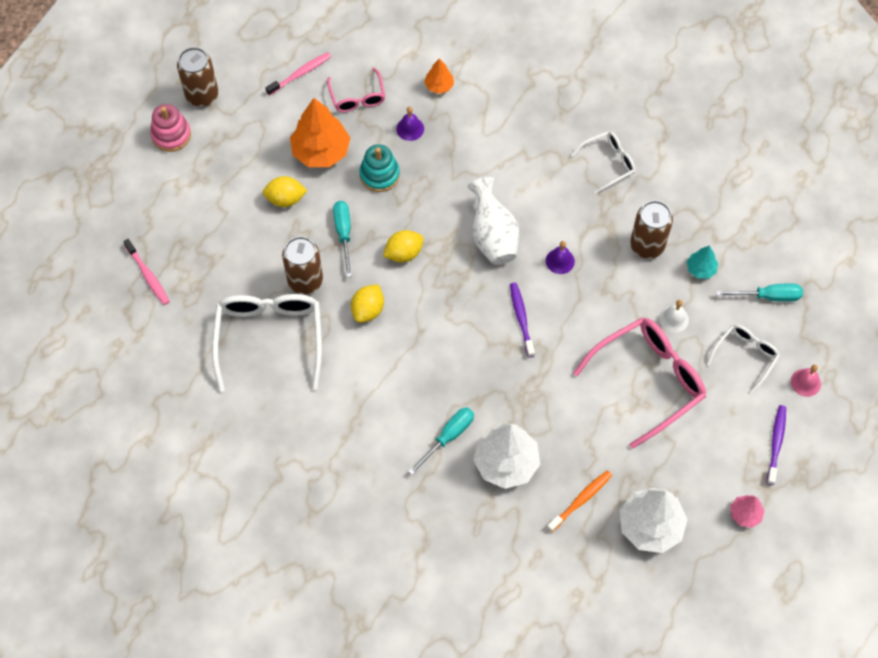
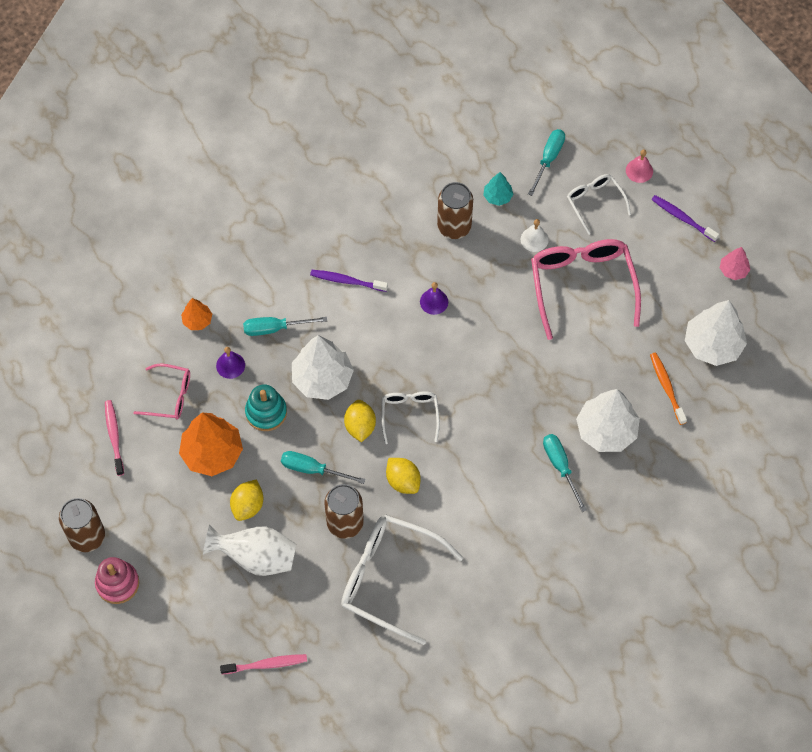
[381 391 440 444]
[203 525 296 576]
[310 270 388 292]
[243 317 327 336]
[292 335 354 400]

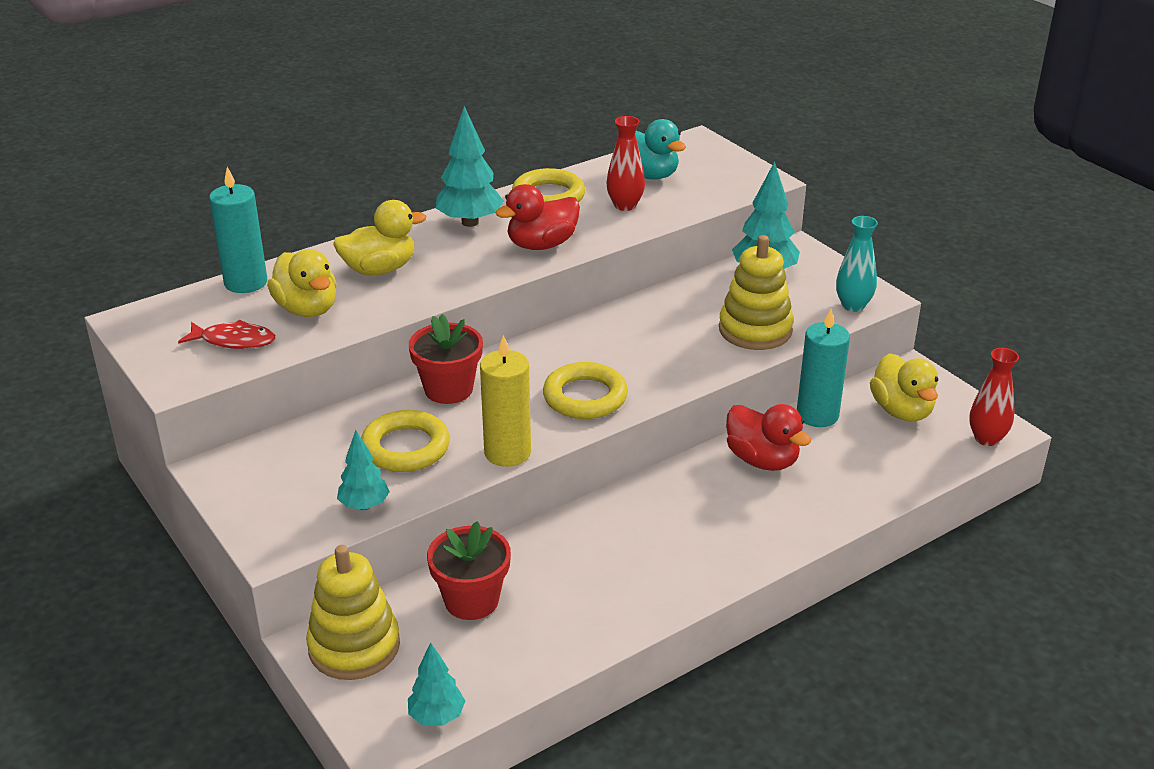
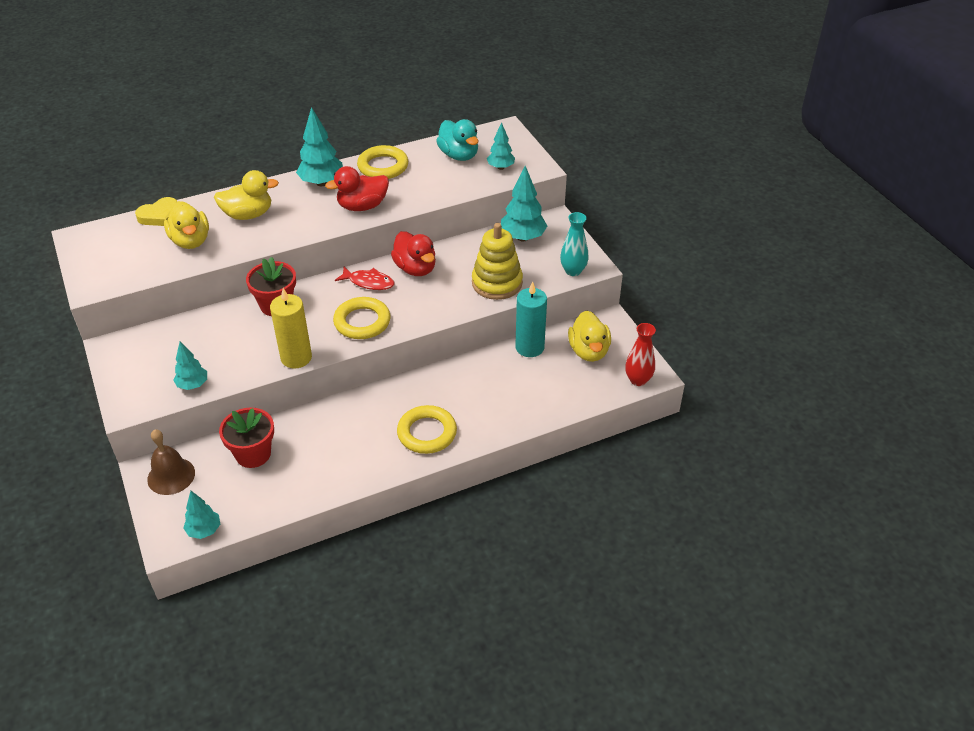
[607 116 645 211] (first image)
[135 197 177 226]
[335 267 395 290]
[391 231 436 276]
[397 405 457 454]
[147 429 195 495]
[487 122 515 170]

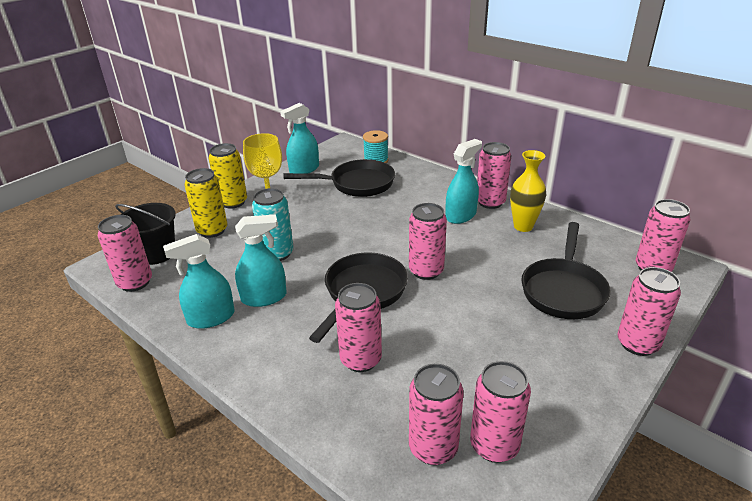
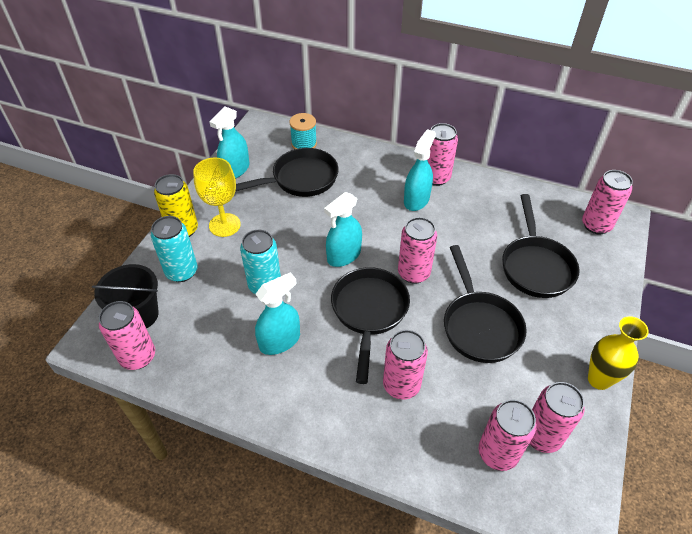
[588 316 649 390]
[151 216 197 282]
[324 192 362 267]
[617 267 681 356] (first image)
[444 245 527 363]

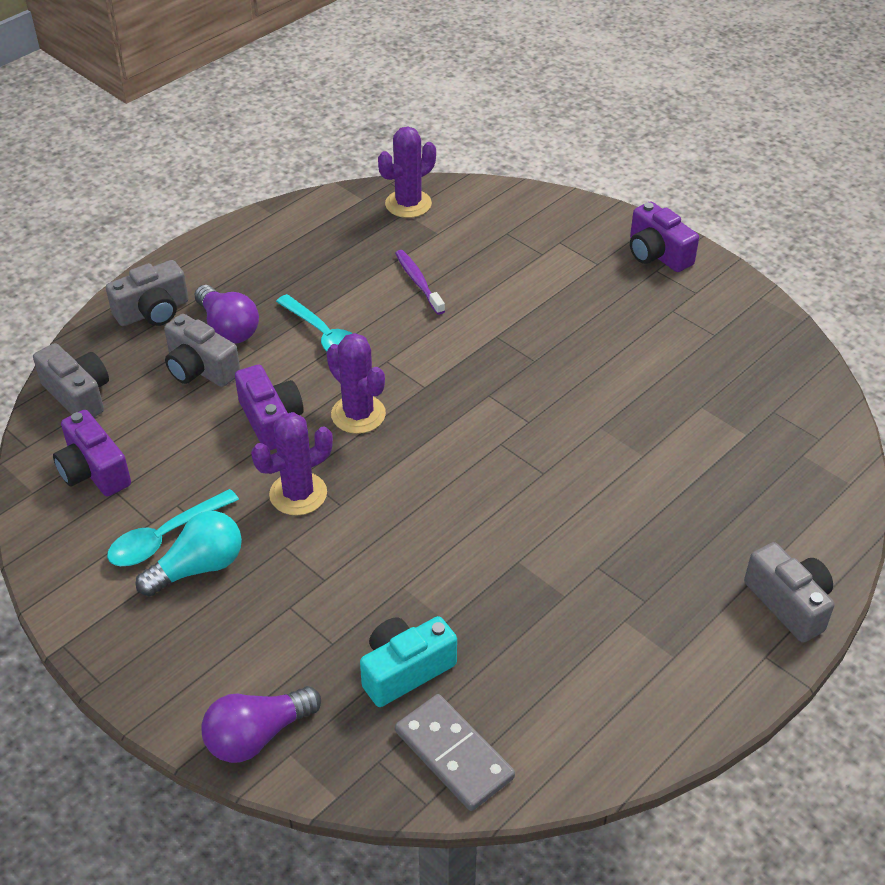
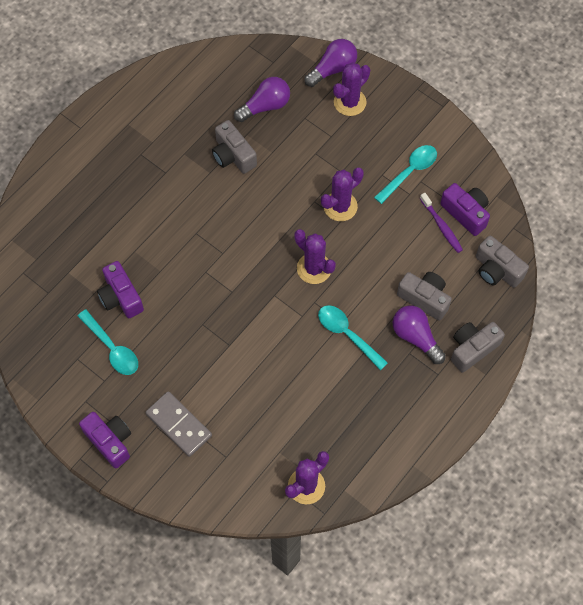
[420 193 463 253]
[97 261 144 318]
[136 511 242 596] (first image)
[212 120 257 174]
[234 77 290 122]
[146 391 212 457]
[333 62 370 116]
[78 309 138 375]

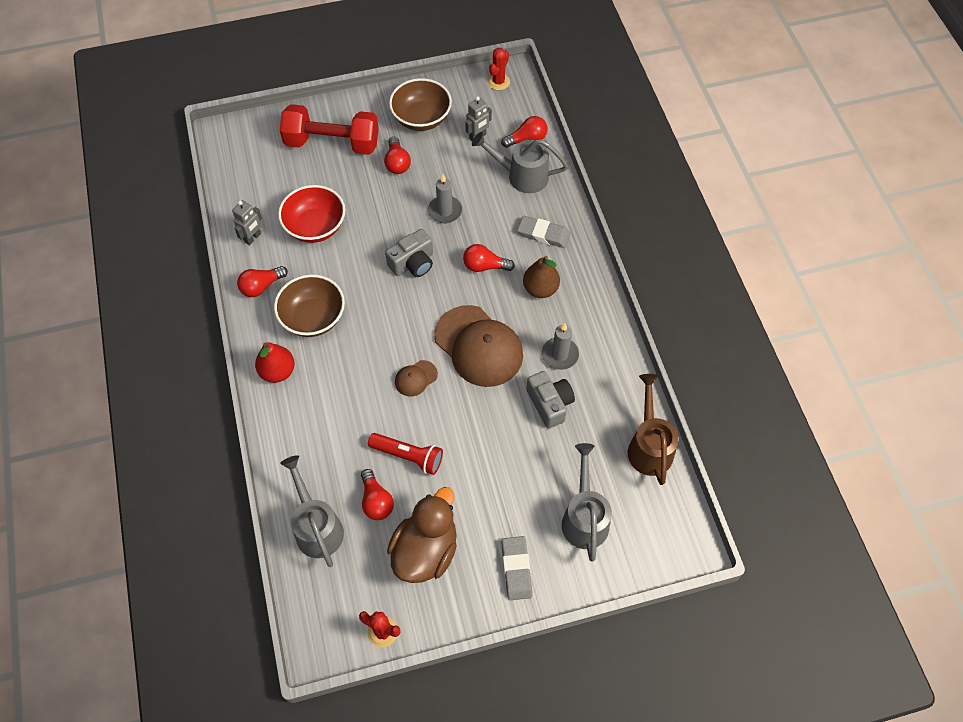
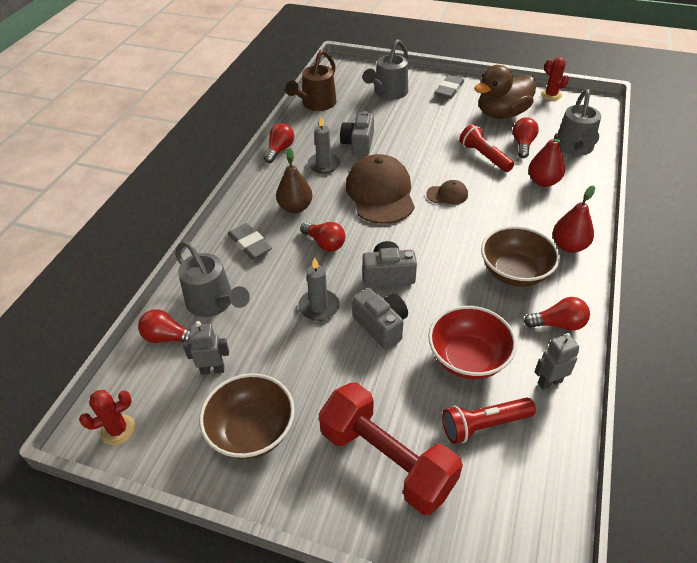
[264 123 294 163]
[528 133 565 187]
[352 288 408 349]
[442 398 536 444]

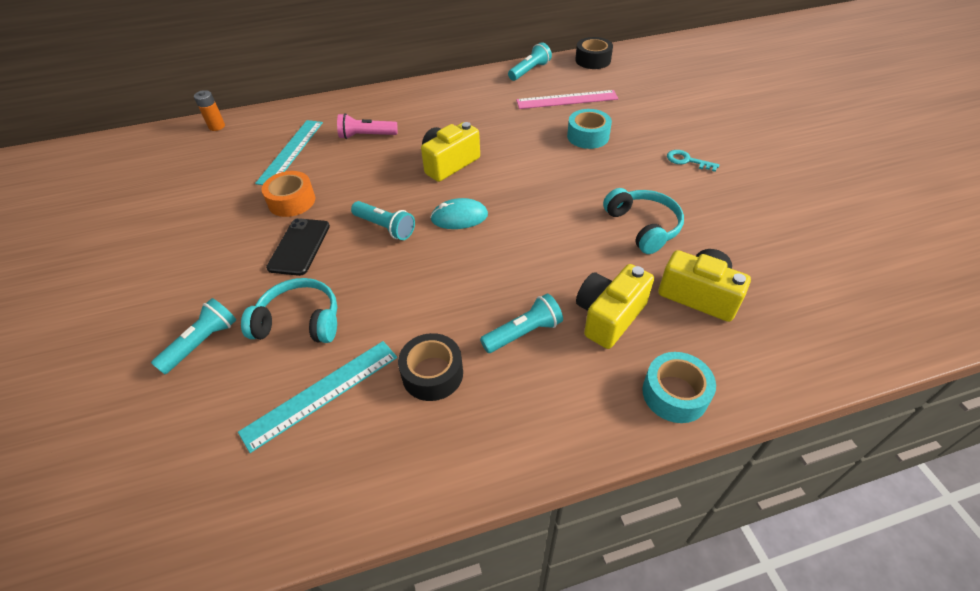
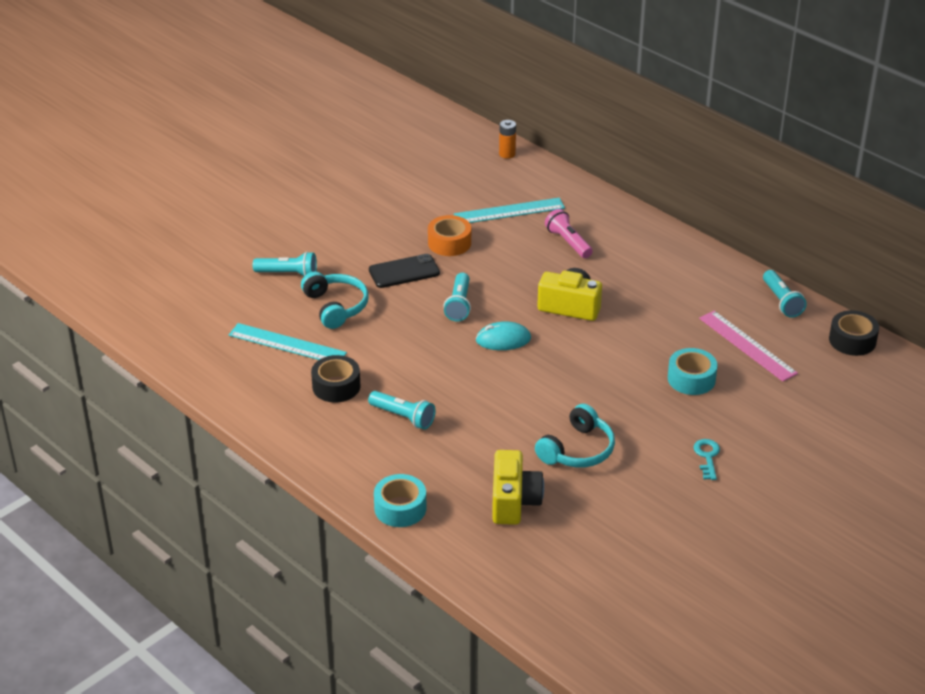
[763 270 807 318]
[476 322 531 350]
[576 264 654 349] (first image)

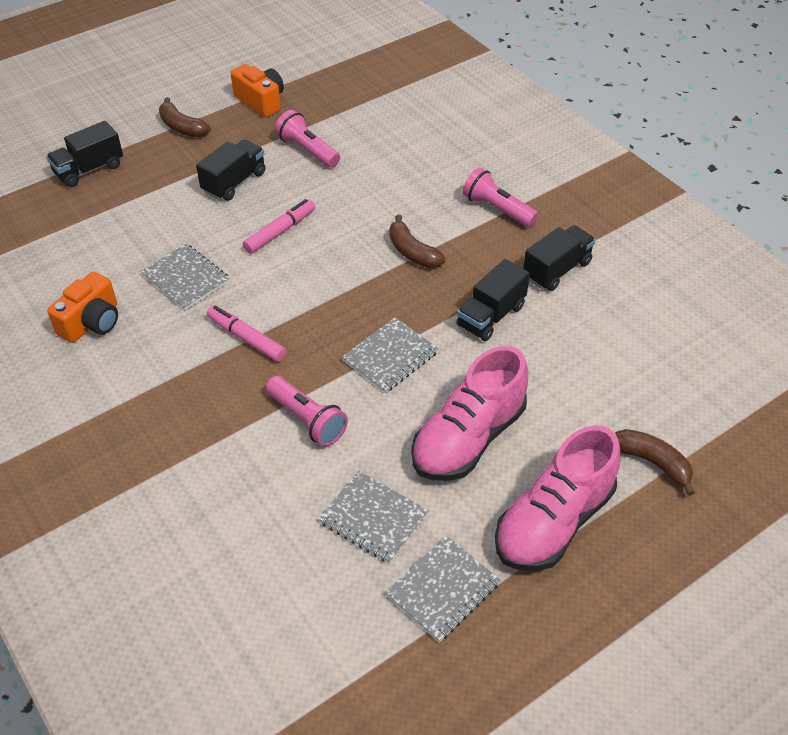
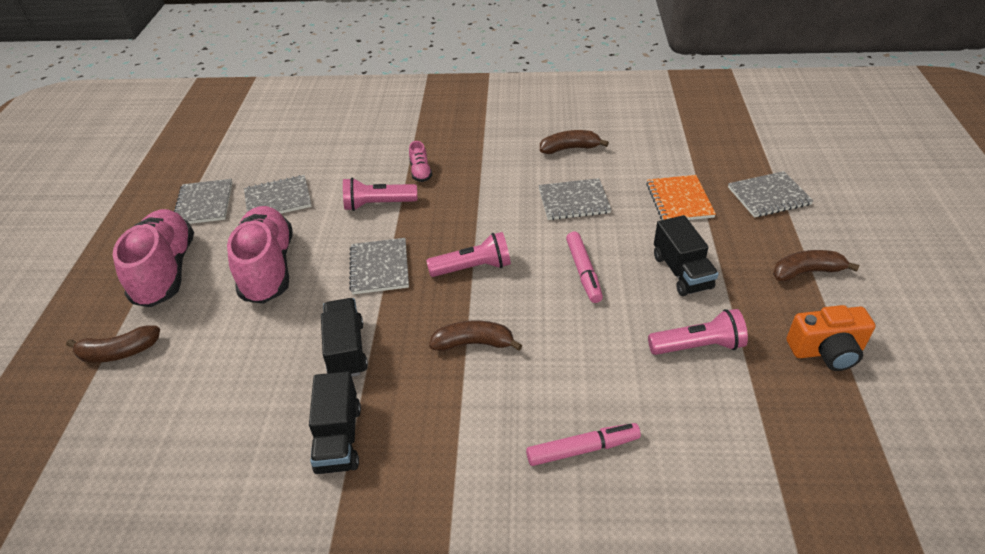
[728 171 813 218]
[426 232 511 277]
[540 130 609 154]
[526 423 641 466]
[409 141 432 182]
[646 175 716 220]

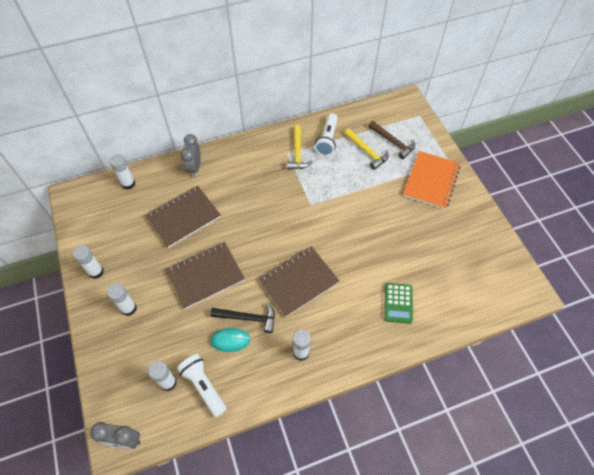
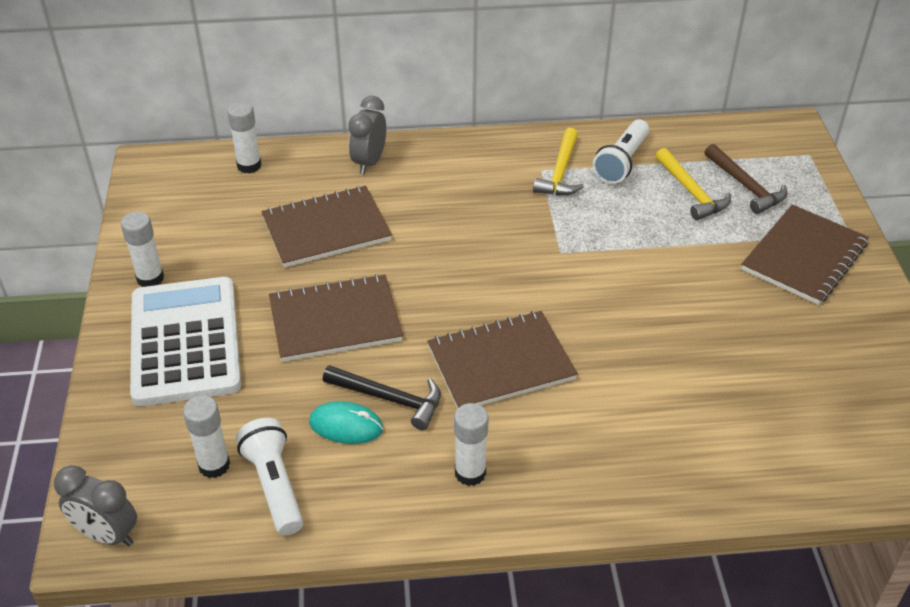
[741 204 869 305]
[130 277 241 406]
[384 283 413 324] (first image)

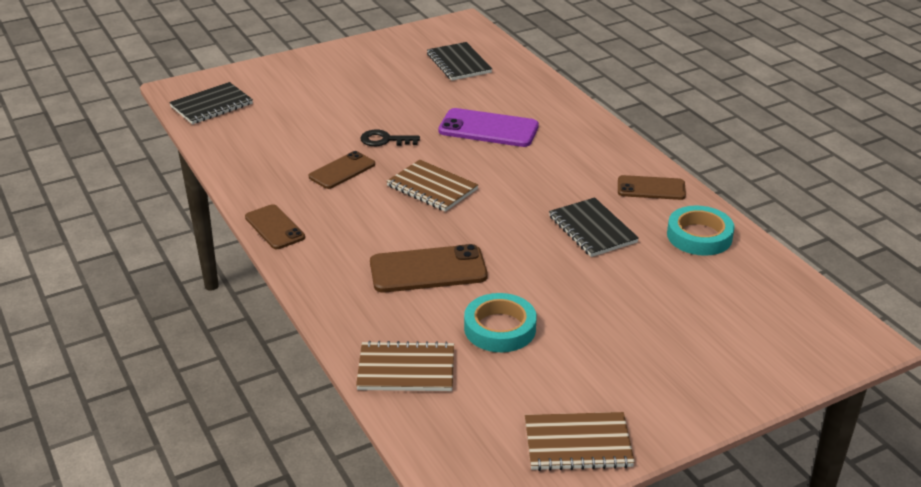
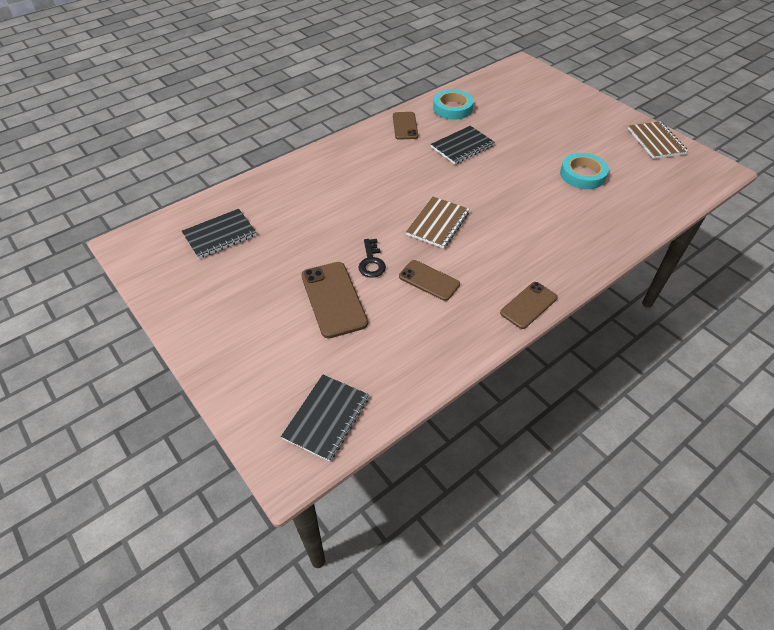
[281 375 369 462]
[438 108 539 147] (first image)
[301 262 368 338]
[356 341 454 391] (first image)

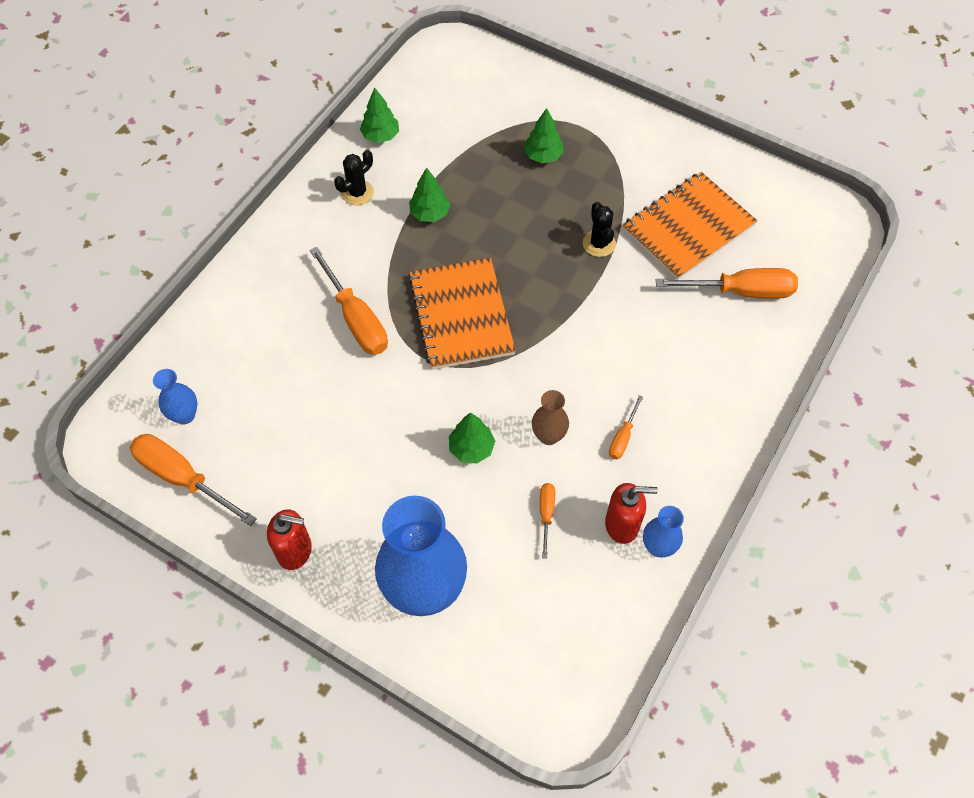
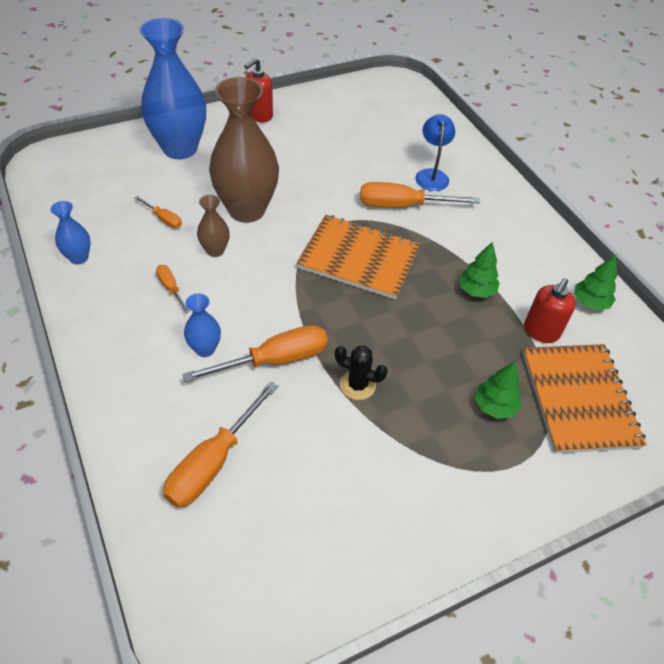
[334 150 374 205] (first image)
[522 344 647 453]
[184 293 221 357]
[209 77 279 223]
[182 325 328 382]
[524 278 576 343]
[415 114 455 191]

